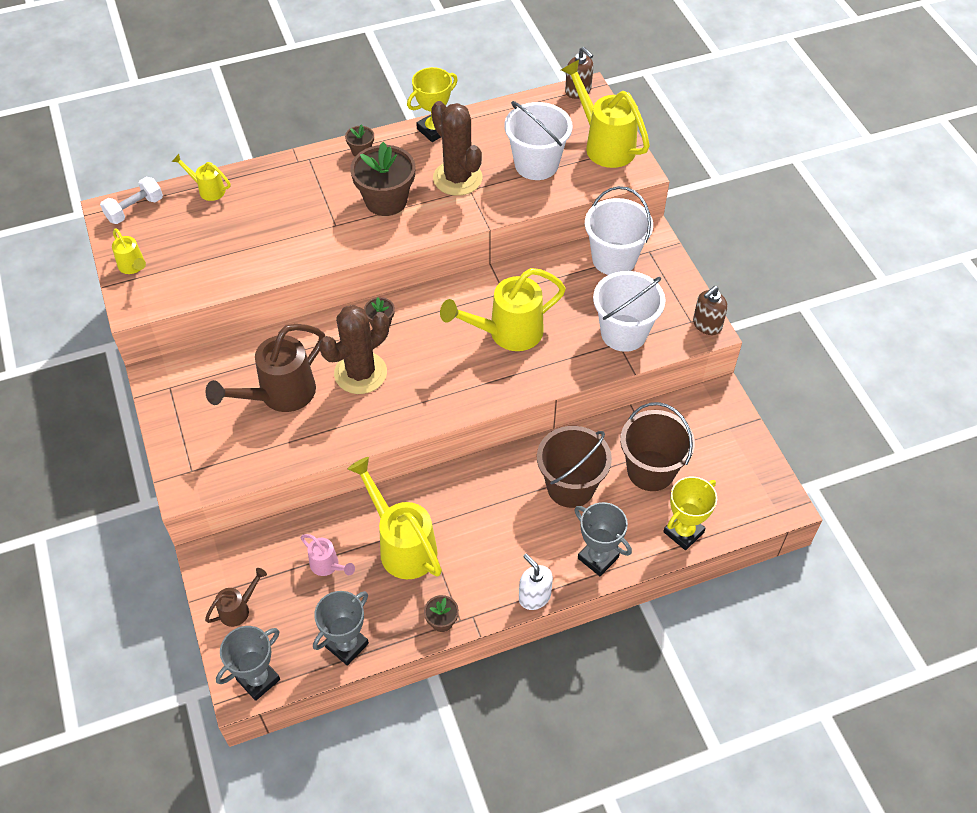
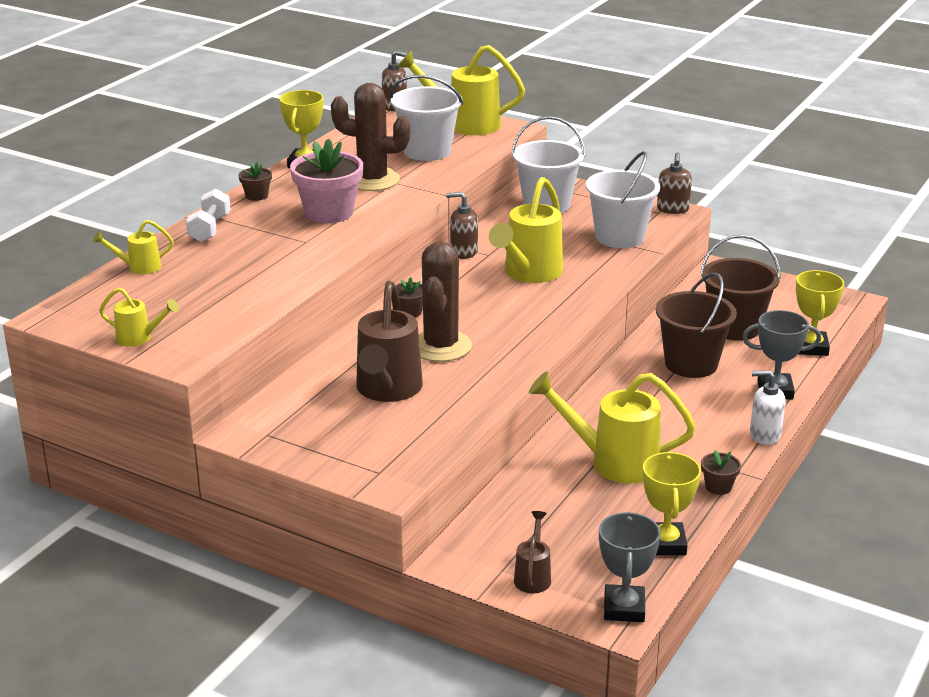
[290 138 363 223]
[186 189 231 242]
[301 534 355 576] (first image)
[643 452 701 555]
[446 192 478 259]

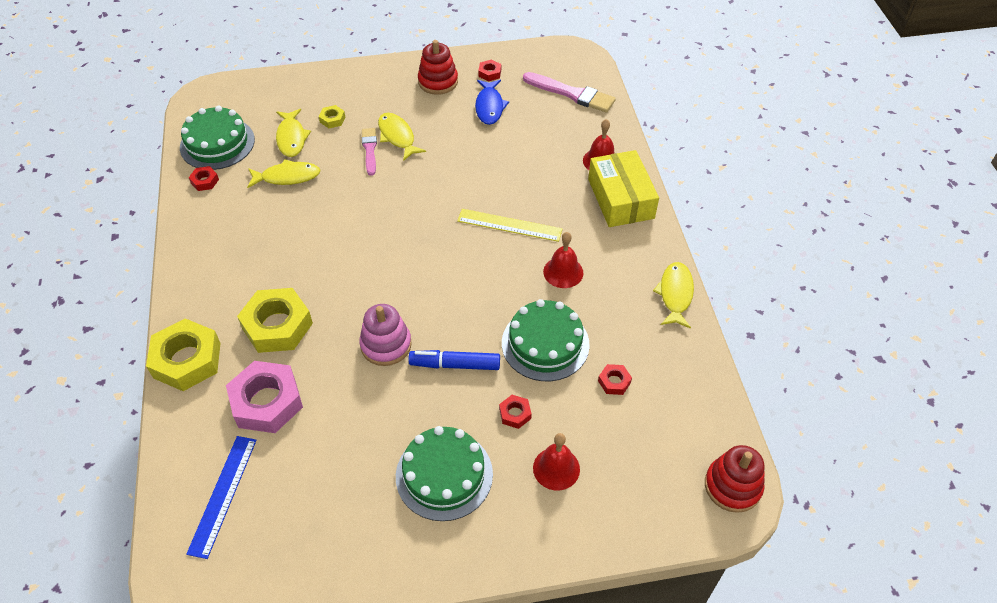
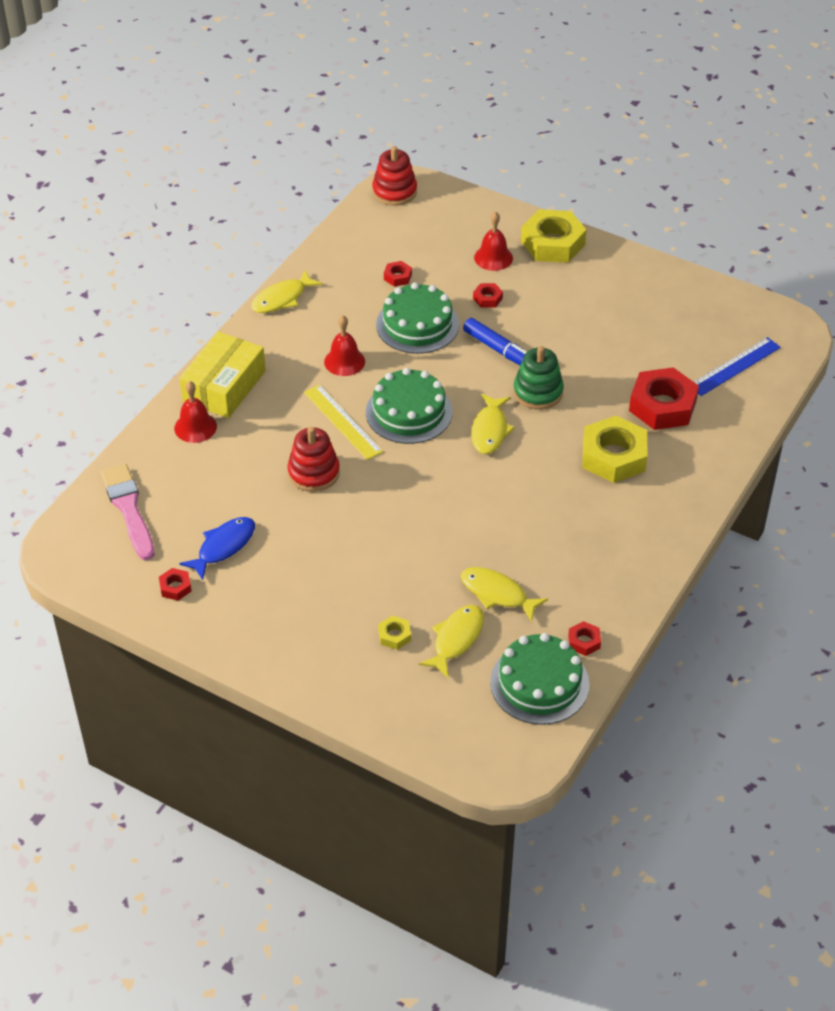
[287 427 340 492]
[471 394 515 454]
[362 128 377 176] (first image)
[513 346 564 410]
[521 209 587 263]
[629 367 699 430]
[366 368 452 444]

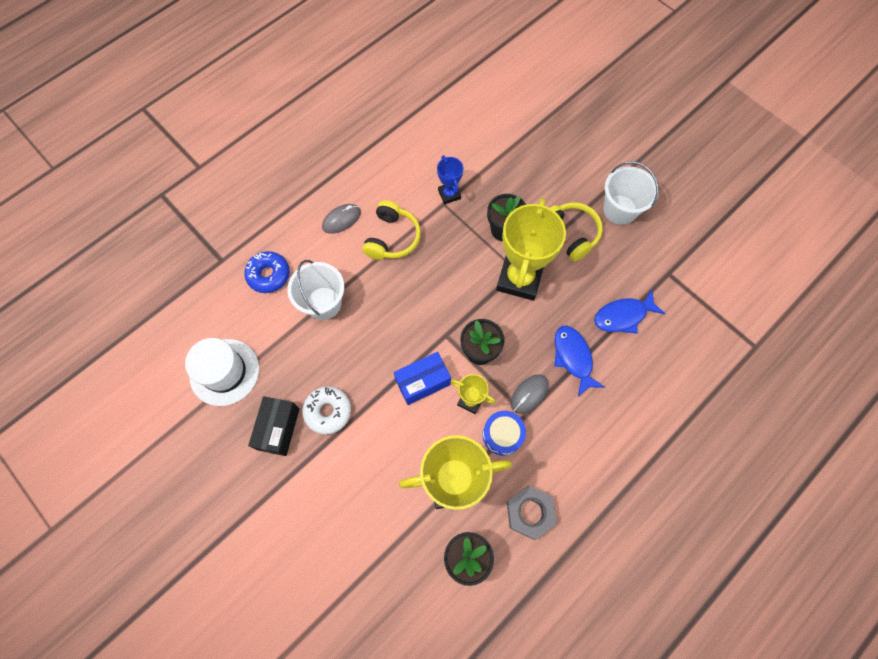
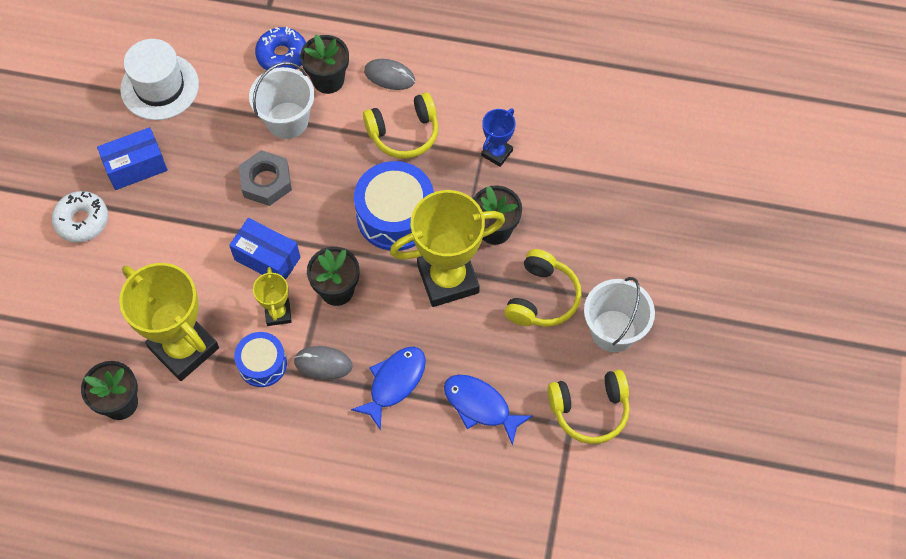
[52 191 108 243]
[97 127 168 190]
[239 150 292 206]
[300 35 349 94]
[354 161 434 251]
[547 370 630 444]

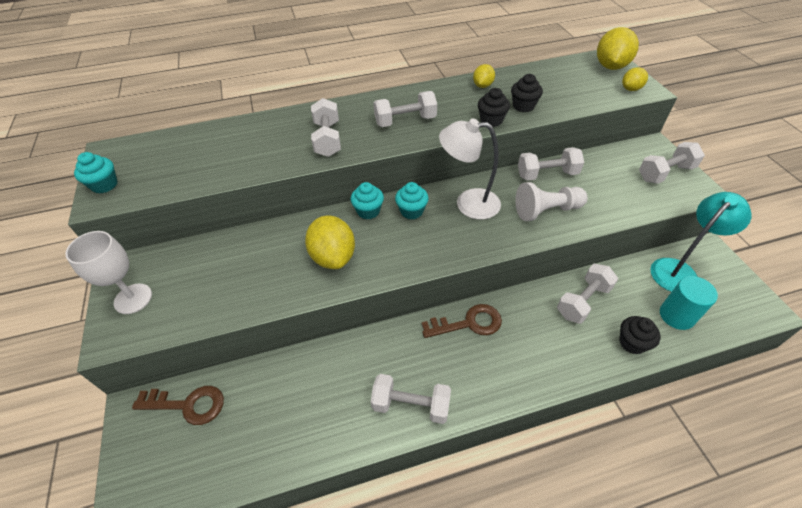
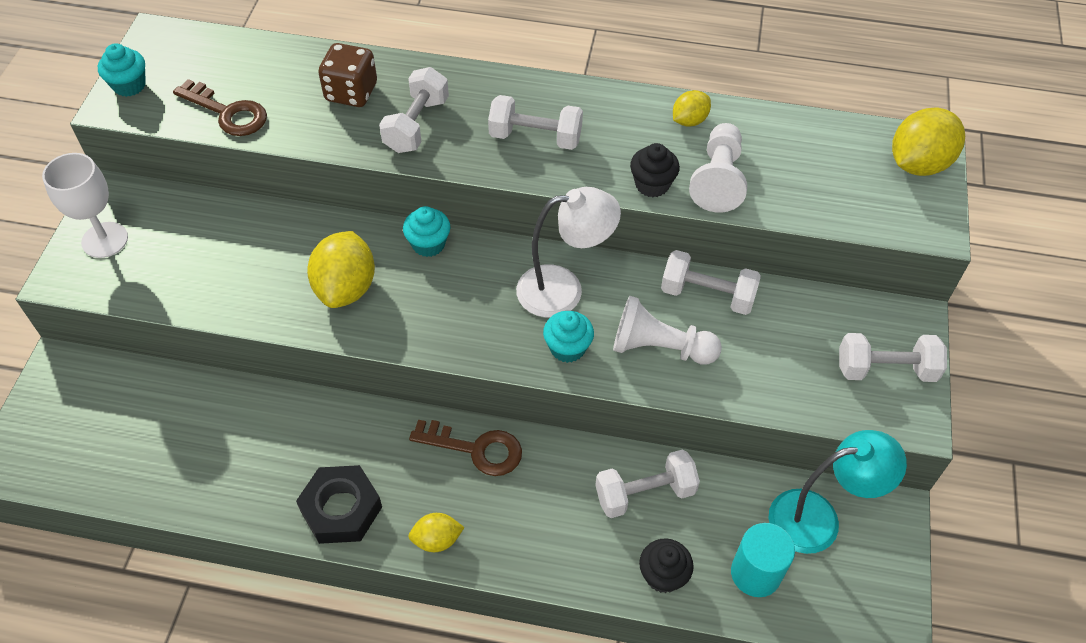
[409 513 465 552]
[689 123 747 212]
[516 187 621 318]
[543 311 594 363]
[296 465 382 544]
[173 79 267 136]
[318 43 377 107]

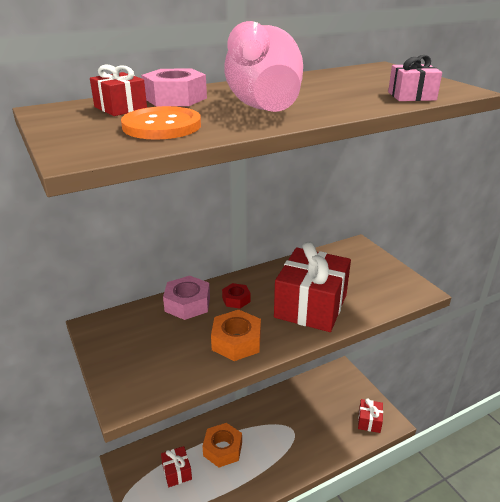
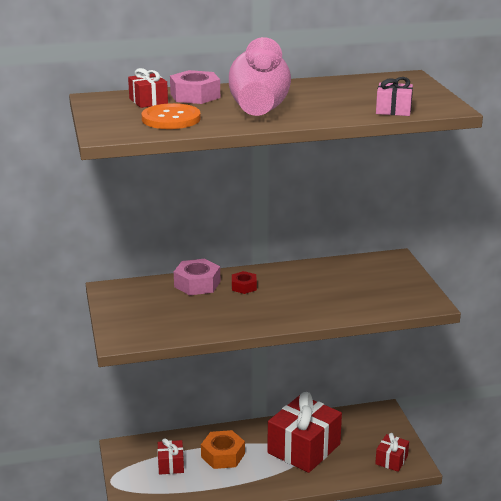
[267 392 342 473]
[211 310 261 361] (first image)

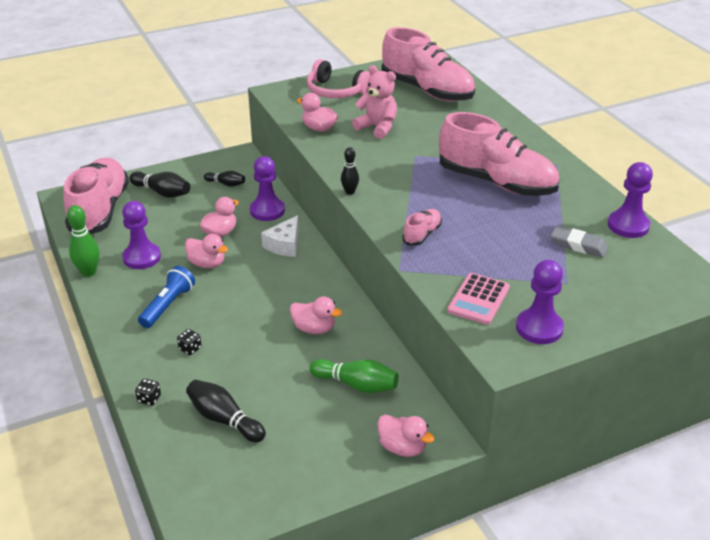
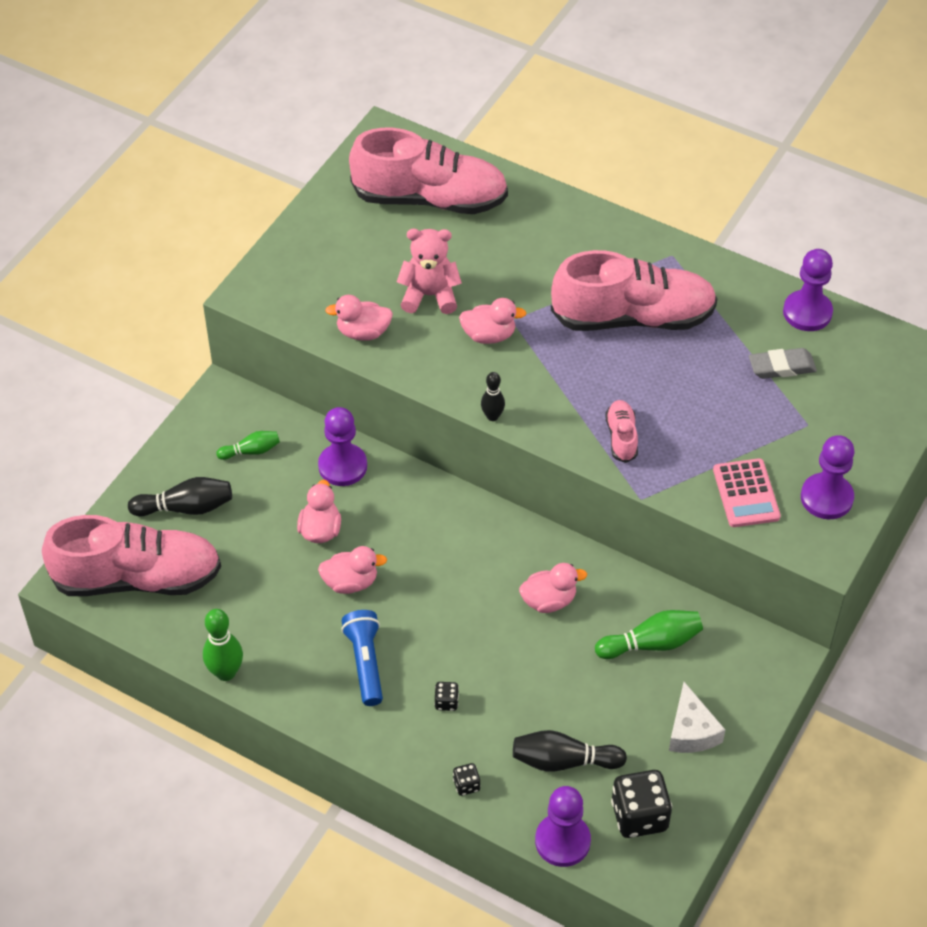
[307 59 371 98] (first image)
[42 515 221 596]
[216 431 280 460]
[535 786 591 867]
[669 682 725 753]
[459 298 526 344]
[611 770 672 838]

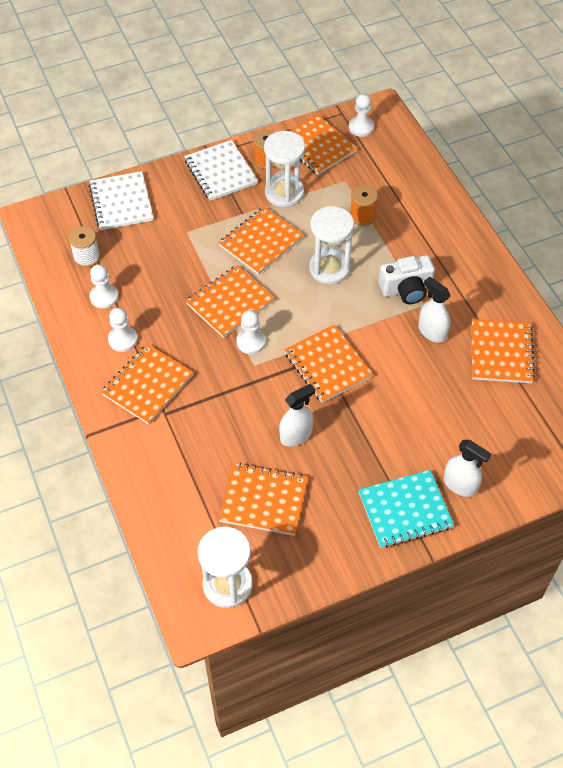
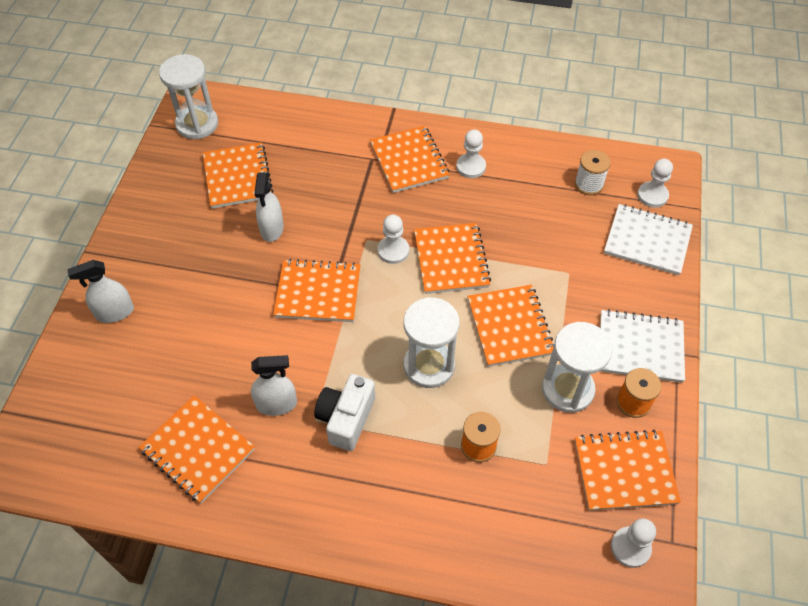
[637 159 673 208]
[203 142 273 209]
[358 470 454 548] (first image)

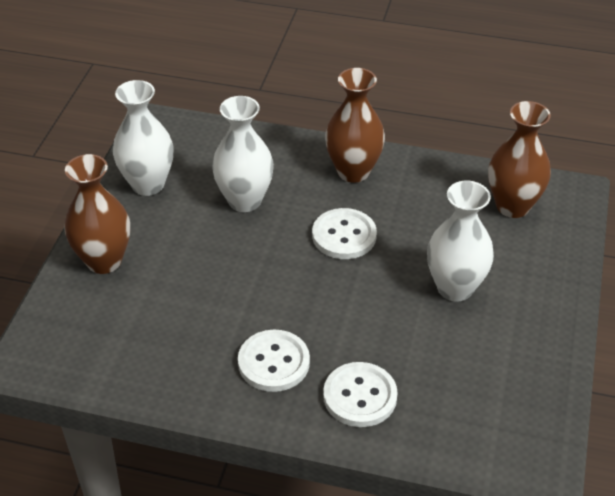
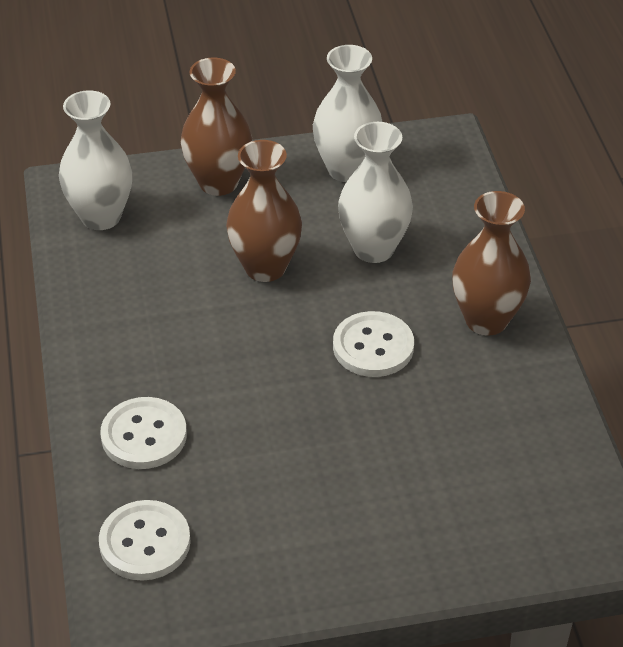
[226 140 302 282]
[59 90 132 230]
[99 500 191 581]

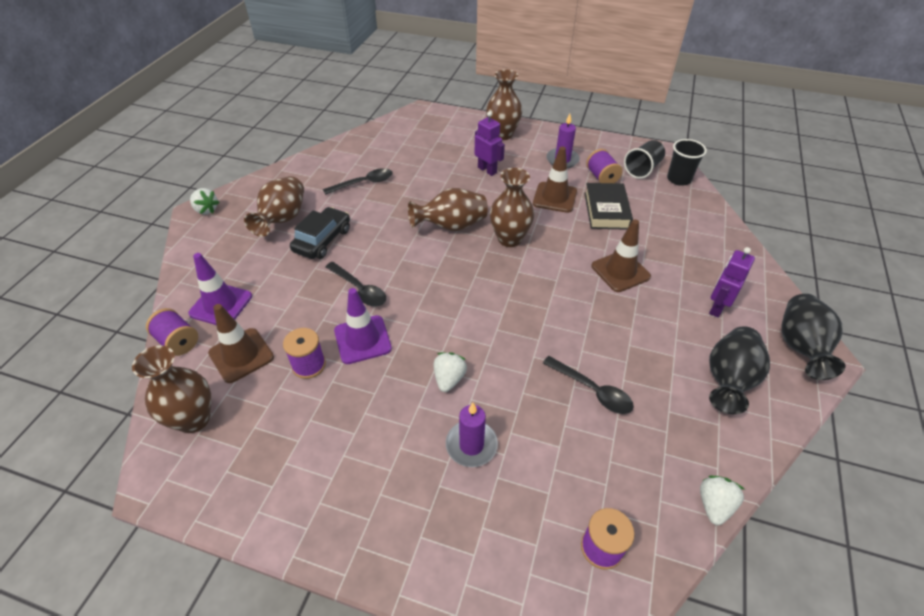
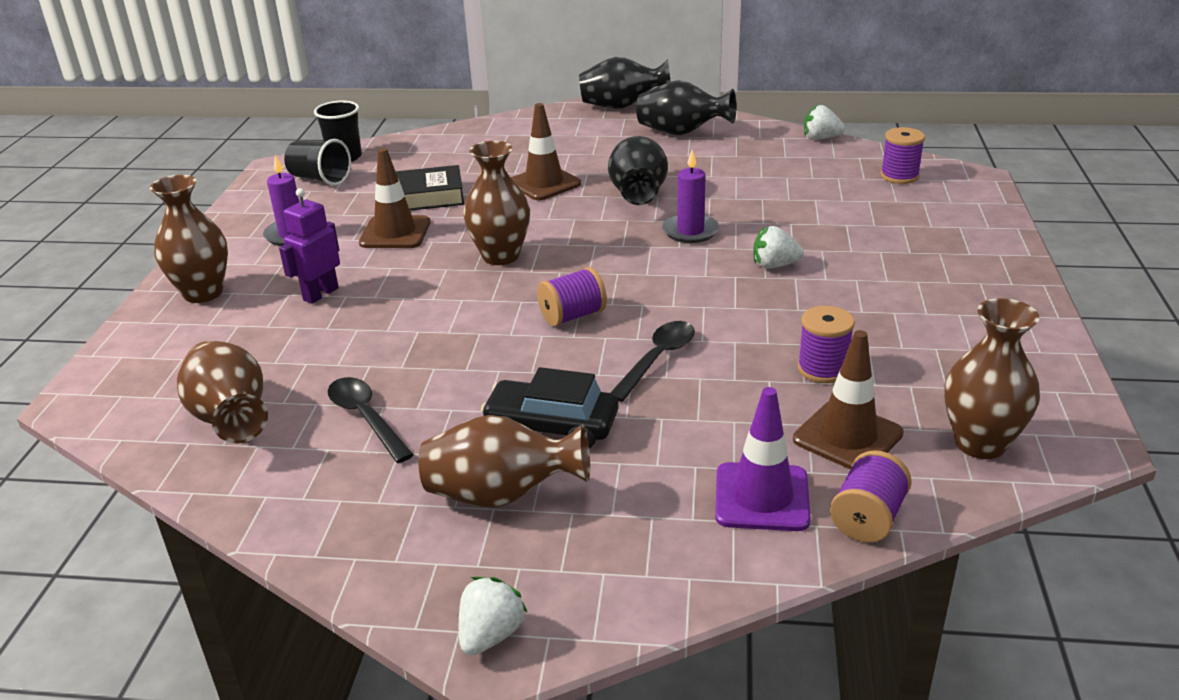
[537 267 607 326]
[177 341 268 443]
[709 247 755 317] (first image)
[334 288 392 364] (first image)
[543 356 634 414] (first image)
[662 150 719 243]
[608 136 668 205]

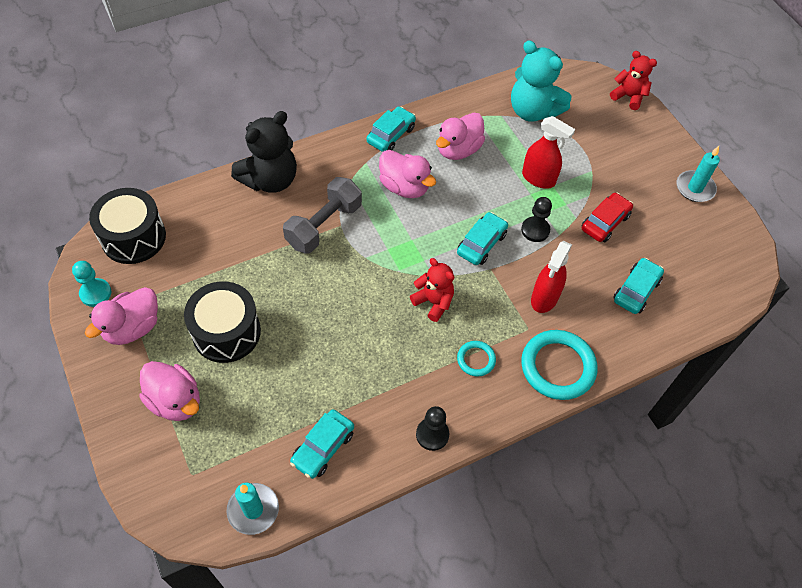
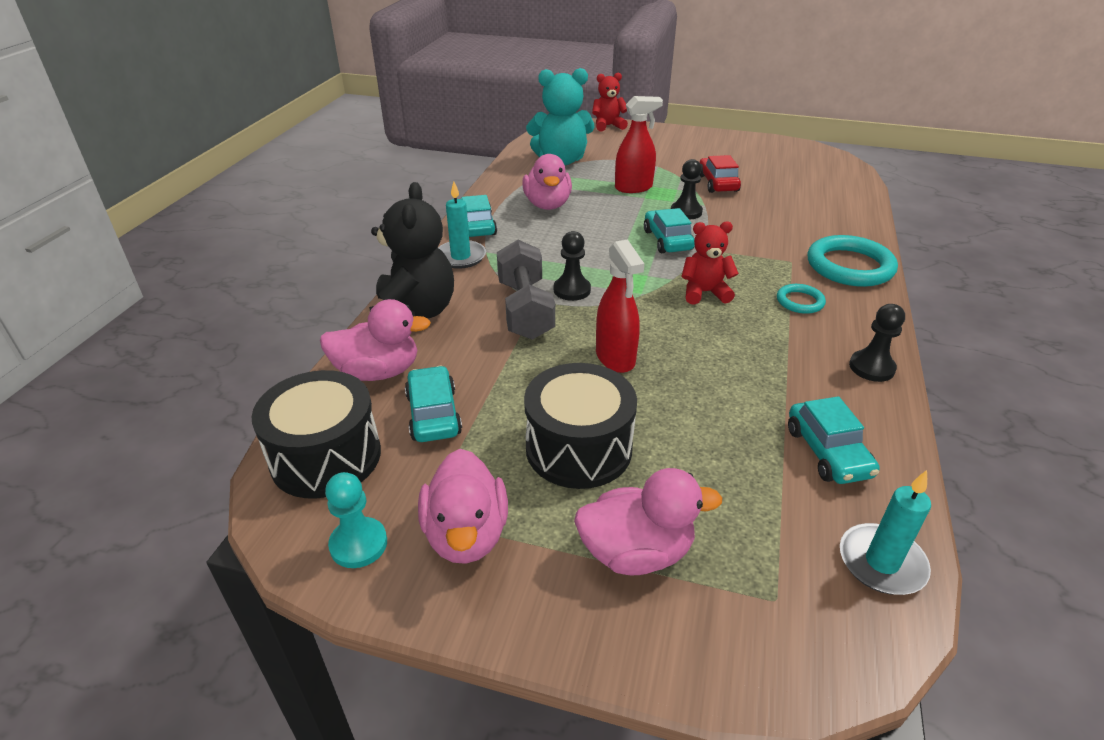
[438 181 486 269]
[320 299 431 381]
[596 240 644 373]
[405 366 462 442]
[554 231 591 301]

